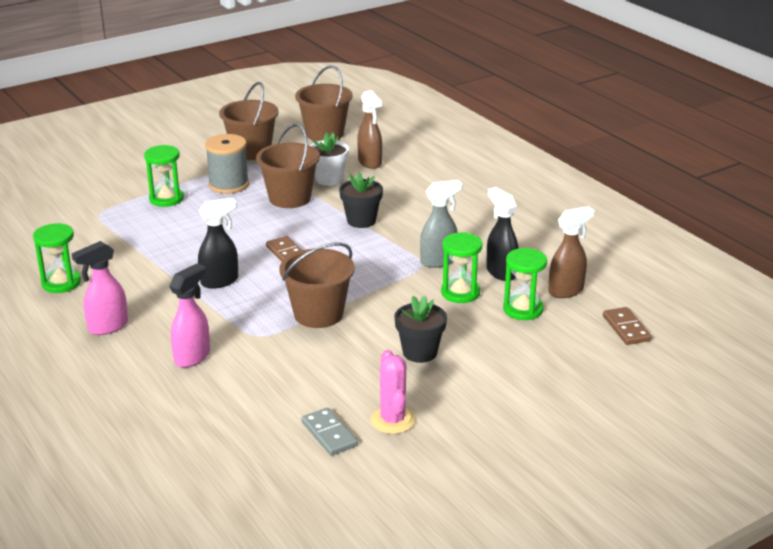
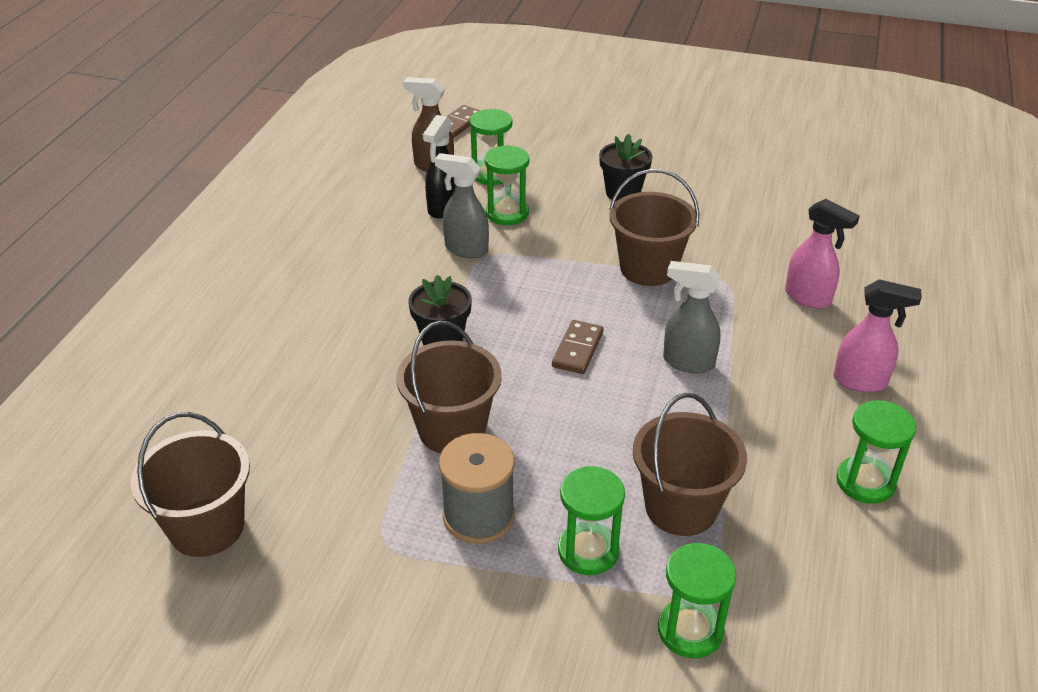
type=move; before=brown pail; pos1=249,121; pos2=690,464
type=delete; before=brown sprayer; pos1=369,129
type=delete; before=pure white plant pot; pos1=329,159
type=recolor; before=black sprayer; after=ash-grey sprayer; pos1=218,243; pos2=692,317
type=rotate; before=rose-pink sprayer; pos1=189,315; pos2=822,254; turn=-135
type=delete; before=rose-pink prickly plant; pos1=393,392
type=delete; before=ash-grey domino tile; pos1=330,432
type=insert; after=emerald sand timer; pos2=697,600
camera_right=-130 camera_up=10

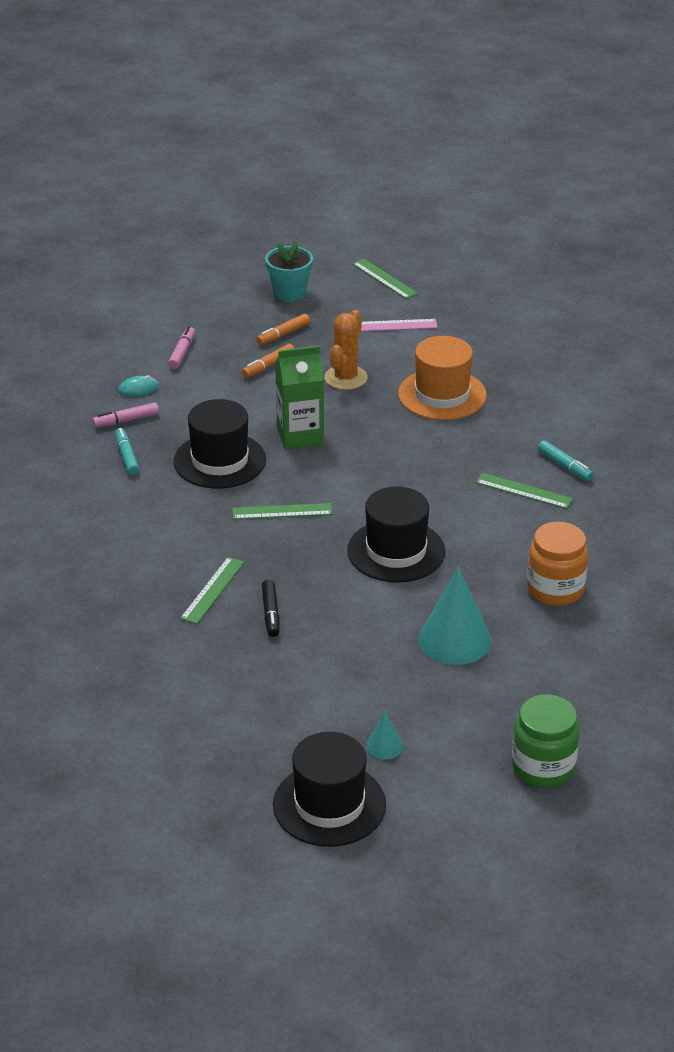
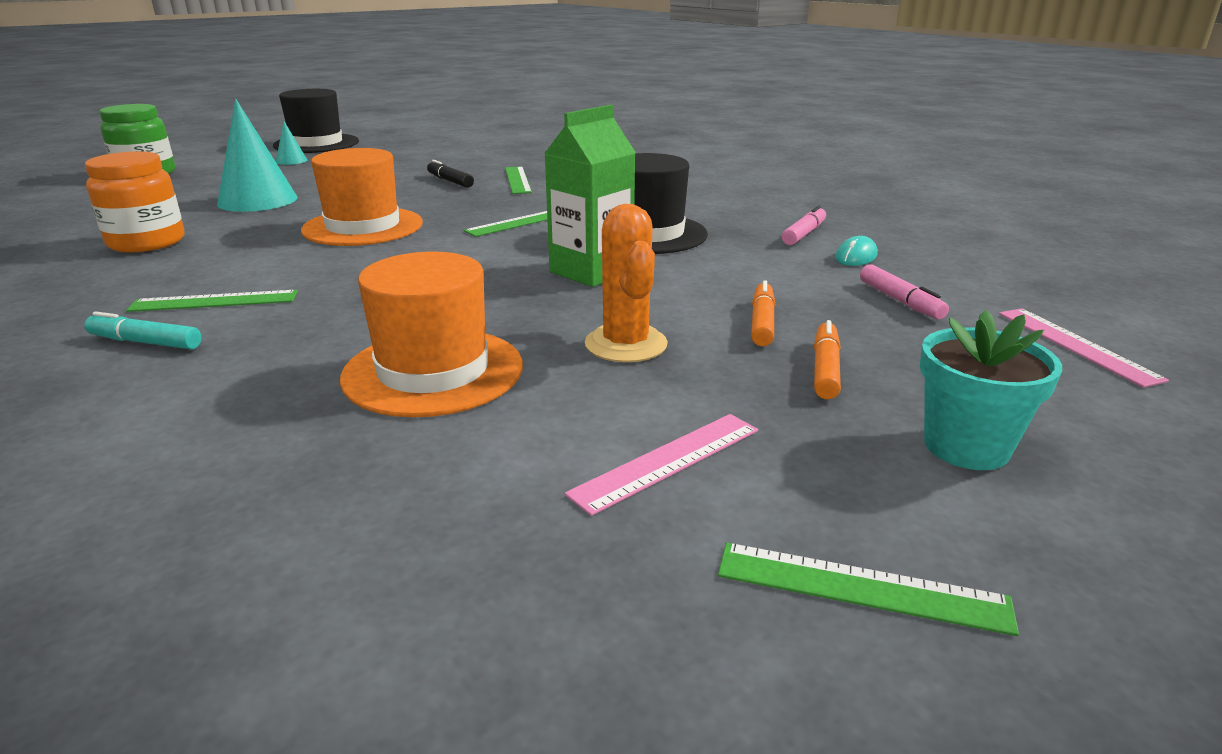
type=delete; before=turquoise marker pen; pos1=127,451
type=recolor; before=black hat; after=orange hat; pos1=396,535; pos2=362,197
type=insert; after=rose-pink measuring stick; pos2=1084,348
camera_right=145 camera_up=-10

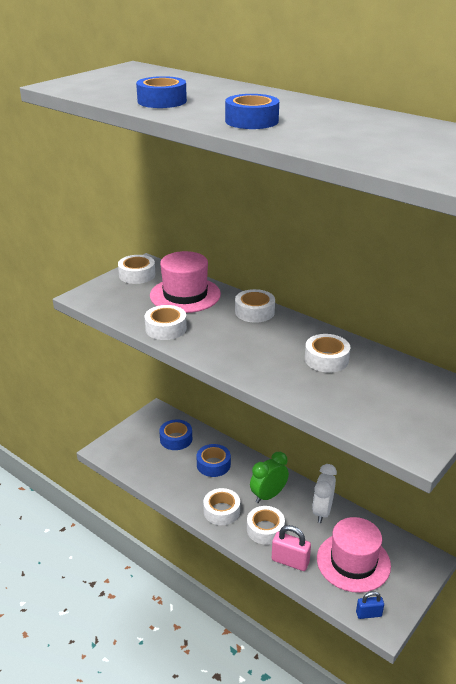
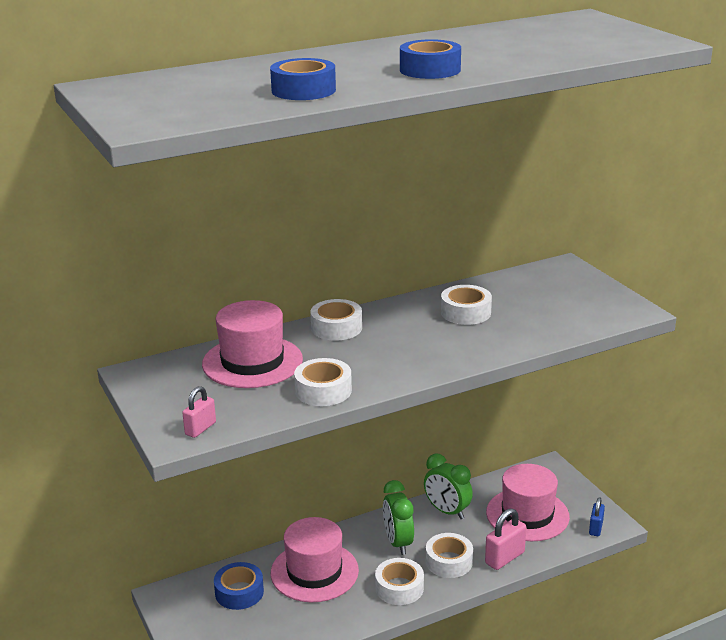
type=delete; before=pure white tape; pos1=136,269
type=replace; before=royal blue tape; after=rose-pink hat; pos1=213,460; pos2=315,559
type=recolor; before=pure white bedside clock; after=emerald bedside clock; pos1=324,493; pos2=448,486
type=insert; after=rose-pink small lock; pos2=199,412
camera_right=-65 camera_up=-5

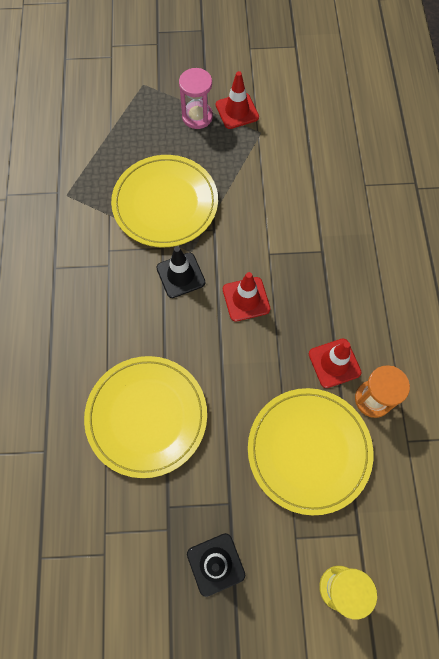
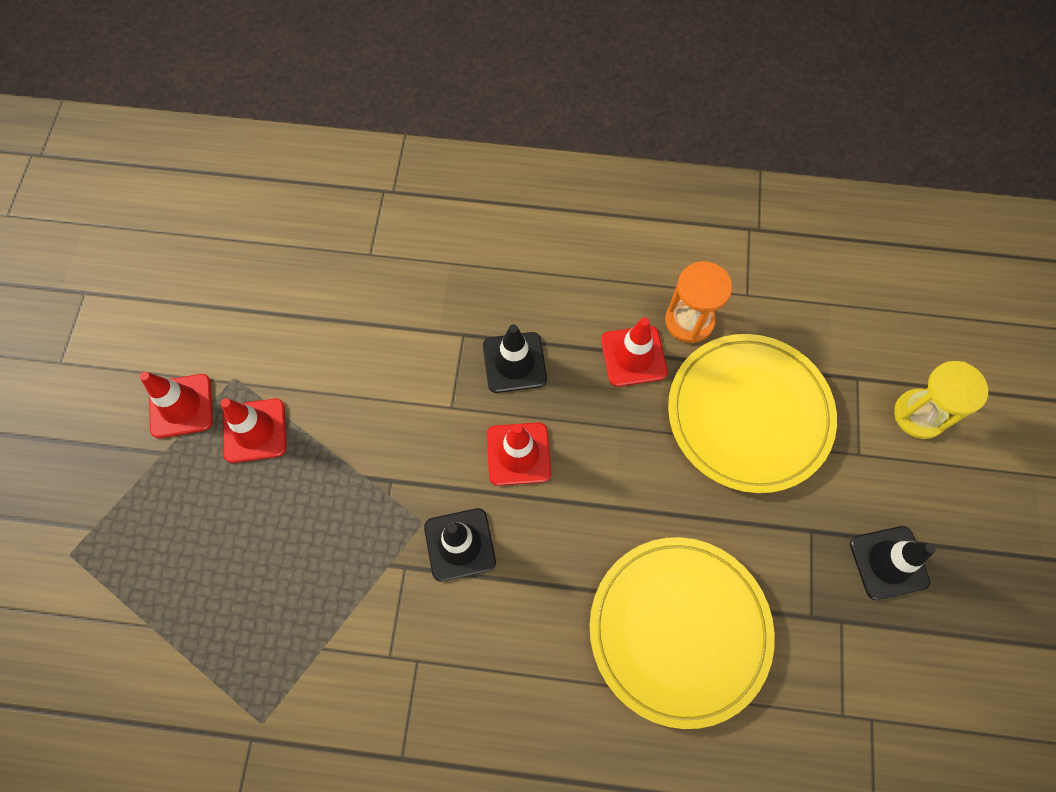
type=delete; before=rose-pink sand timer; pos1=196,98
type=delete; before=yellow flat dish; pos1=164,201
type=insert; after=black safety cone; pos2=515,358
type=insert; after=red safety cone; pos2=253,430
camera_right=-80 camera_up=0

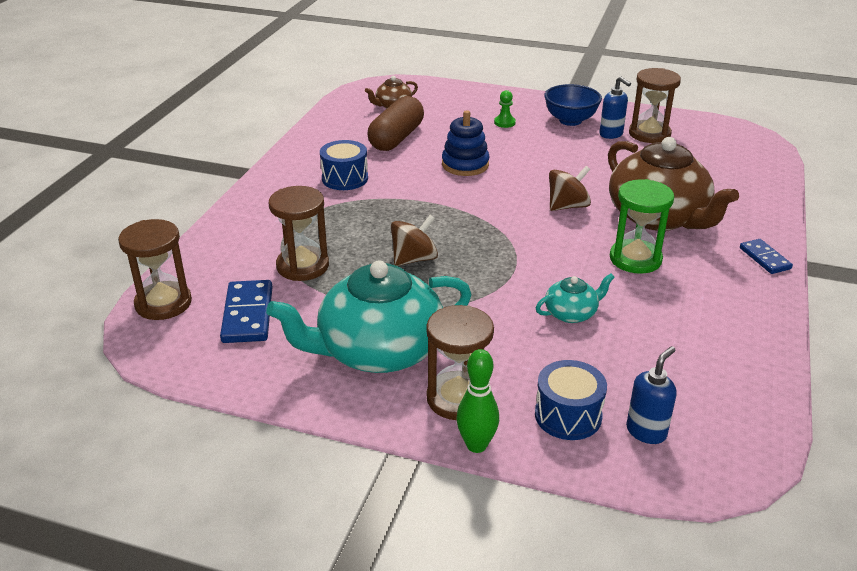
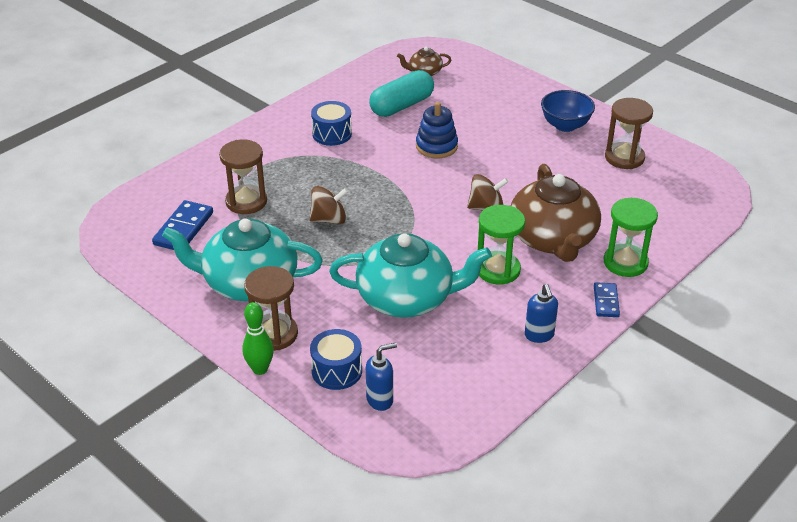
type=move; before=royal blue pump bottle; pos1=615,107; pos2=541,313
type=delete; before=emerald game pawn; pos1=505,109
type=recolor; before=brown pill shape; after=turquoise pill shape; pos1=396,123; pos2=401,93
type=delete; before=brown sand timer; pos1=155,269
type=resize; before=turquoise china teapot; pos1=575,298; pos2=410,275; scale=2.22
type=insert; after=emerald sand timer; pos2=631,237
camera_right=25 camera_up=5

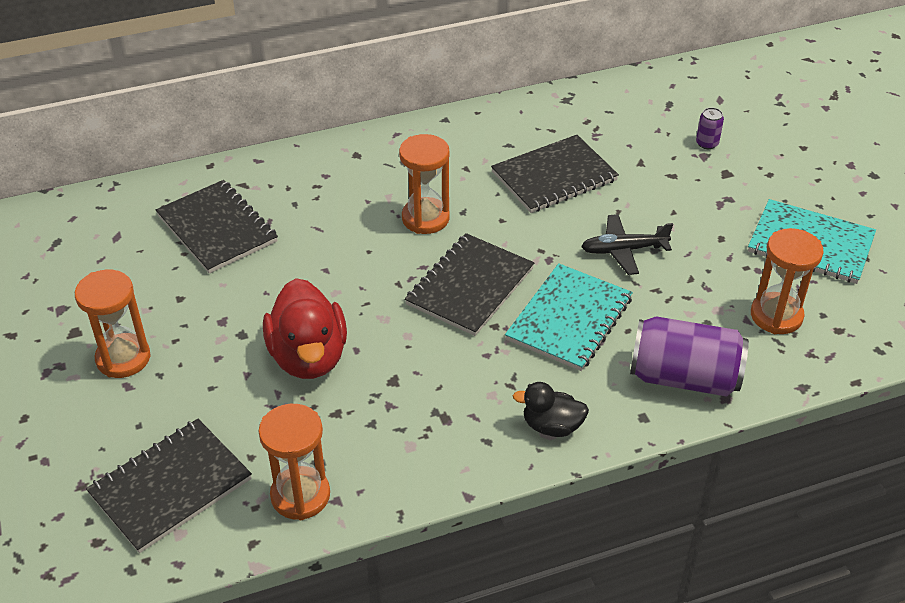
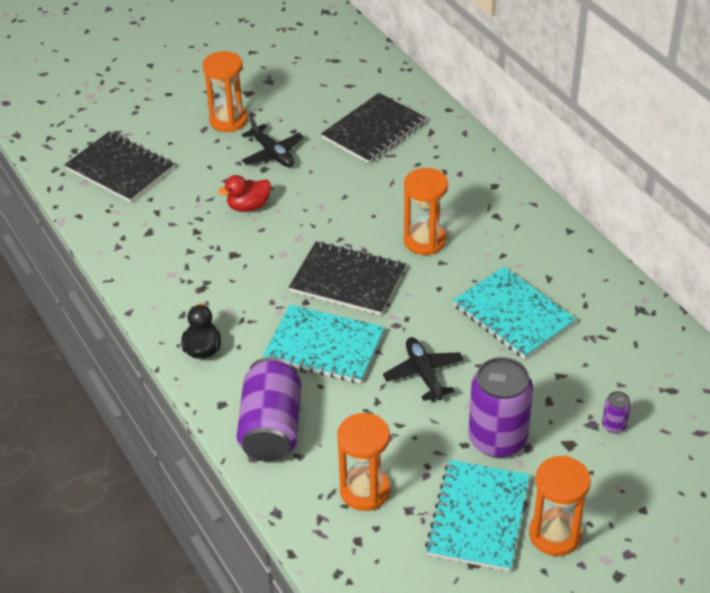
type=recolor; before=black notebook; after=turquoise notebook; pos1=555,174; pos2=514,312
type=resize; before=red toy duck; pos1=305,328; pos2=244,193; scale=0.56
type=move; before=orange sand timer; pos1=294,462; pos2=560,506
type=insert; after=black aeroplane; pos2=272,141
type=insert; after=violet tin; pos2=501,407
camera_right=80 camera_up=0

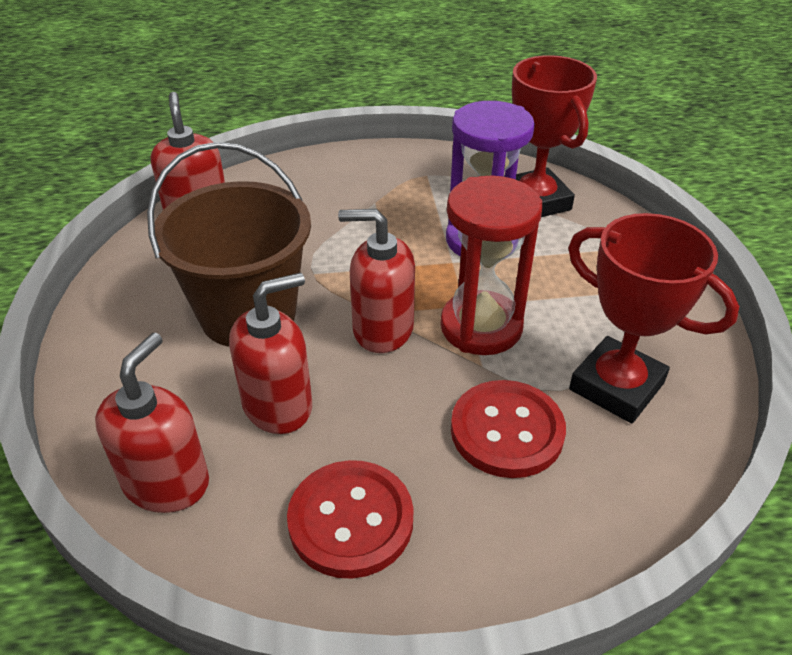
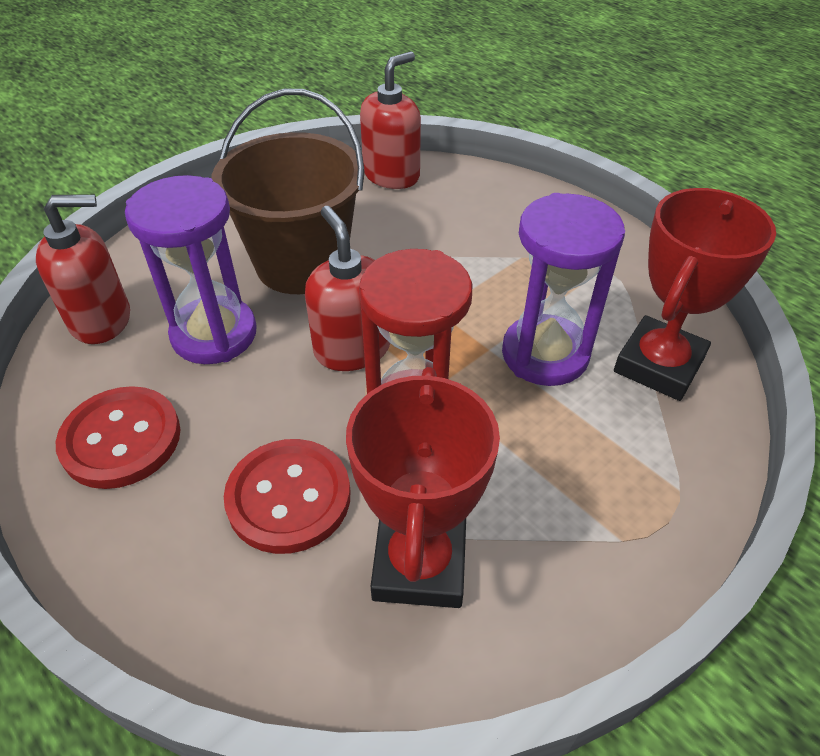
type=replace; before=red pump bottle; after=violet sand timer; pos1=270,353; pos2=191,269
camera_right=55 camera_up=5

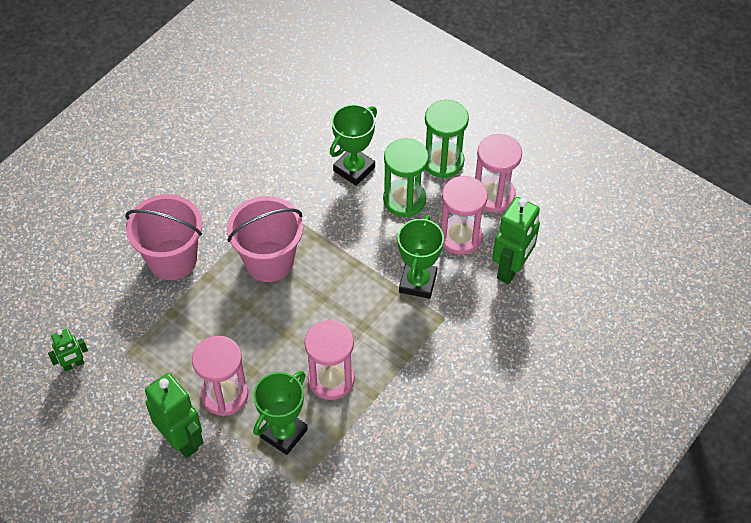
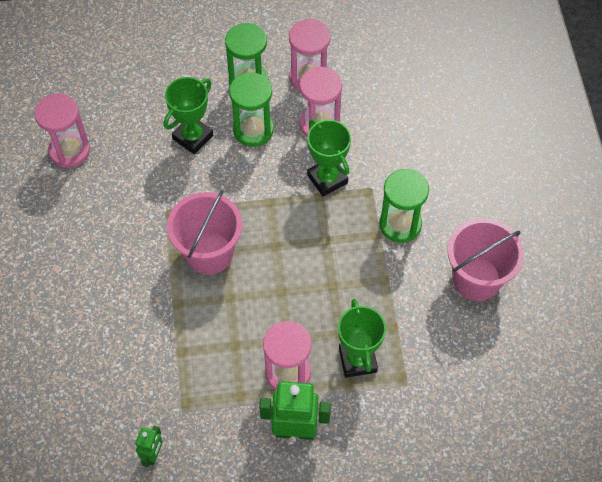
type=rotate; before=emerald prize cup; pos1=353,145; pos2=188,115; turn=45
type=move; before=rose-pink pail; pos1=163,237; pos2=485,259
type=delete; before=emerald robot; pos1=516,240
type=move; before=rose-pink sand timer; pos1=329,359; pos2=62,130
type=insert; after=emerald sand timer; pos2=404,206
camera_right=-45 camera_up=5

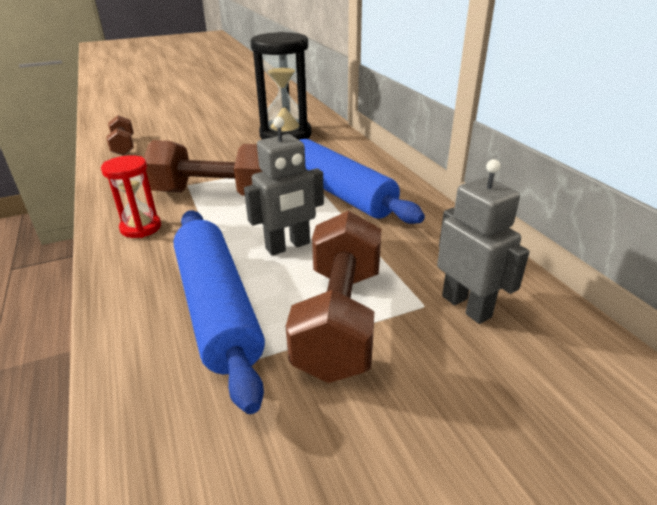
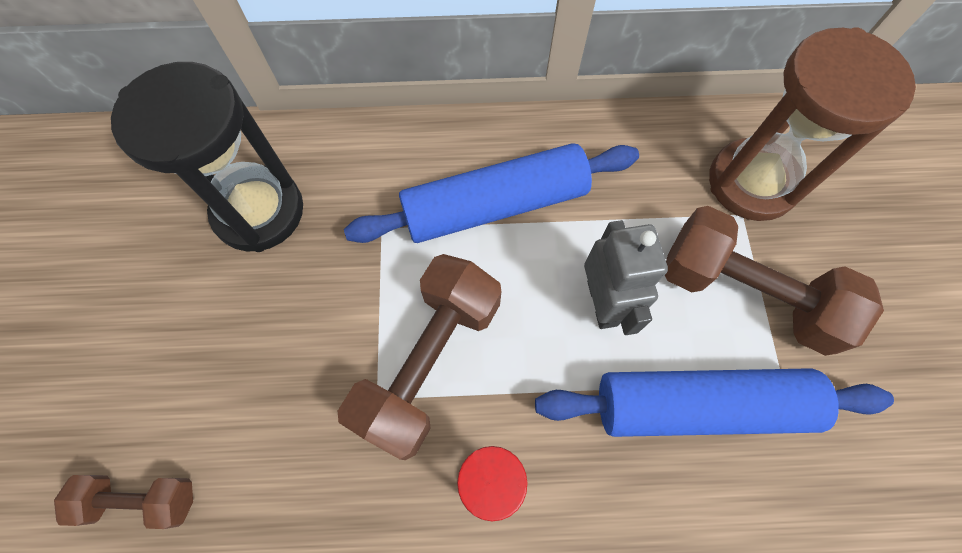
type=replace; before=ash-grey robot; after=brown sand timer; pos1=483,241; pos2=812,124
camera_right=-70 camera_up=35

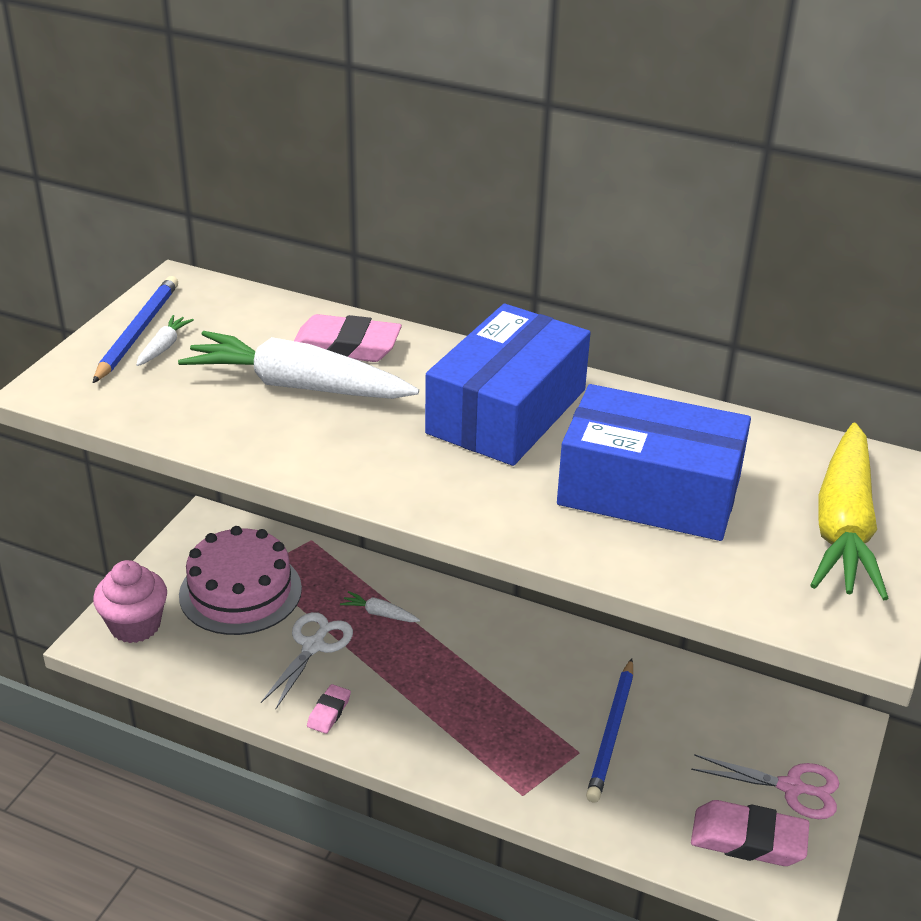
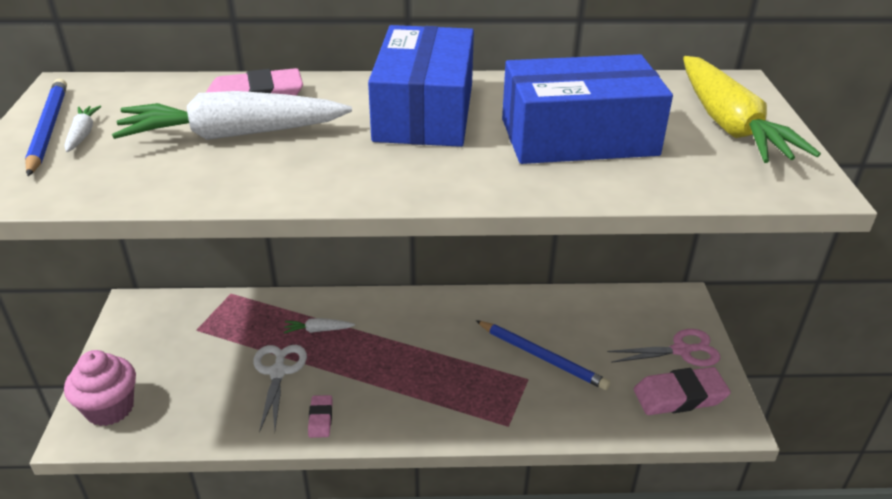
type=delete; before=rose-pink gateau; pos1=240,580
type=rotate; before=royal blue lead pencil; pos1=609,730; pos2=543,355; turn=-45
camera_right=-25 camera_up=0

